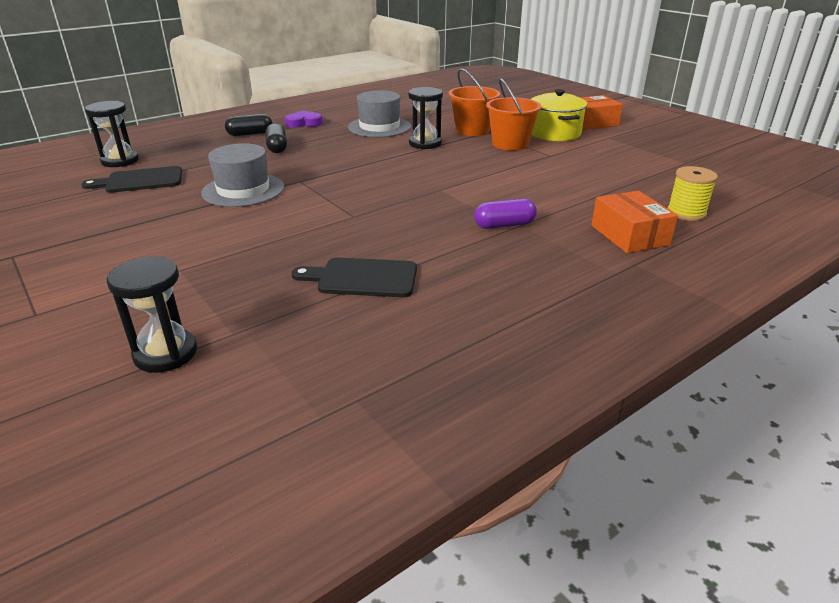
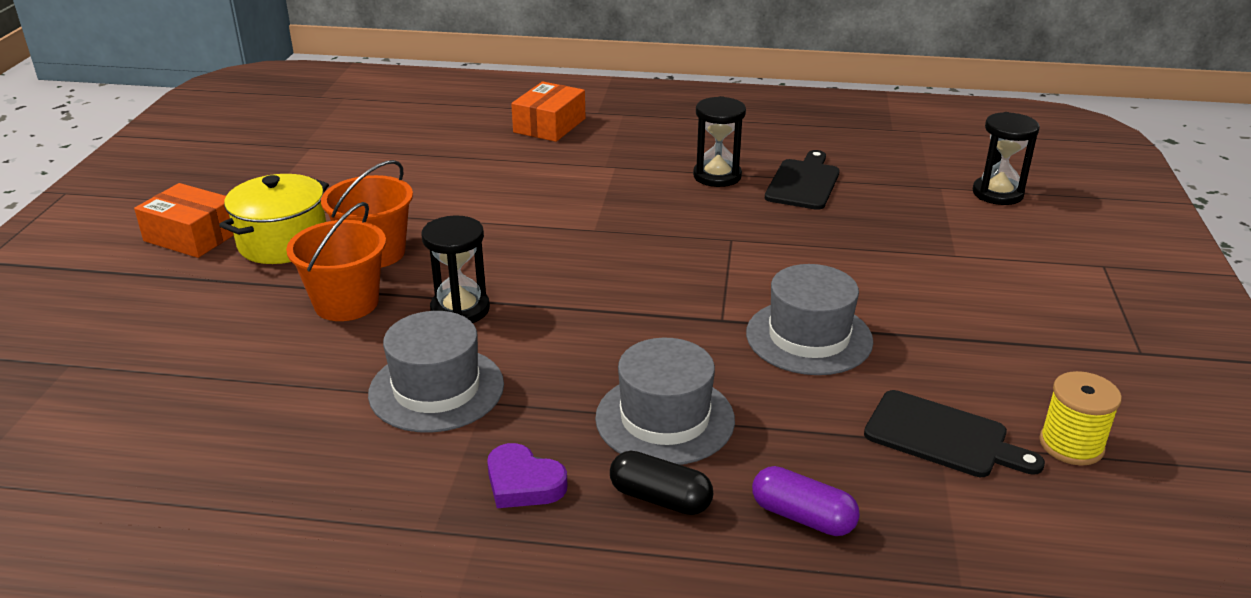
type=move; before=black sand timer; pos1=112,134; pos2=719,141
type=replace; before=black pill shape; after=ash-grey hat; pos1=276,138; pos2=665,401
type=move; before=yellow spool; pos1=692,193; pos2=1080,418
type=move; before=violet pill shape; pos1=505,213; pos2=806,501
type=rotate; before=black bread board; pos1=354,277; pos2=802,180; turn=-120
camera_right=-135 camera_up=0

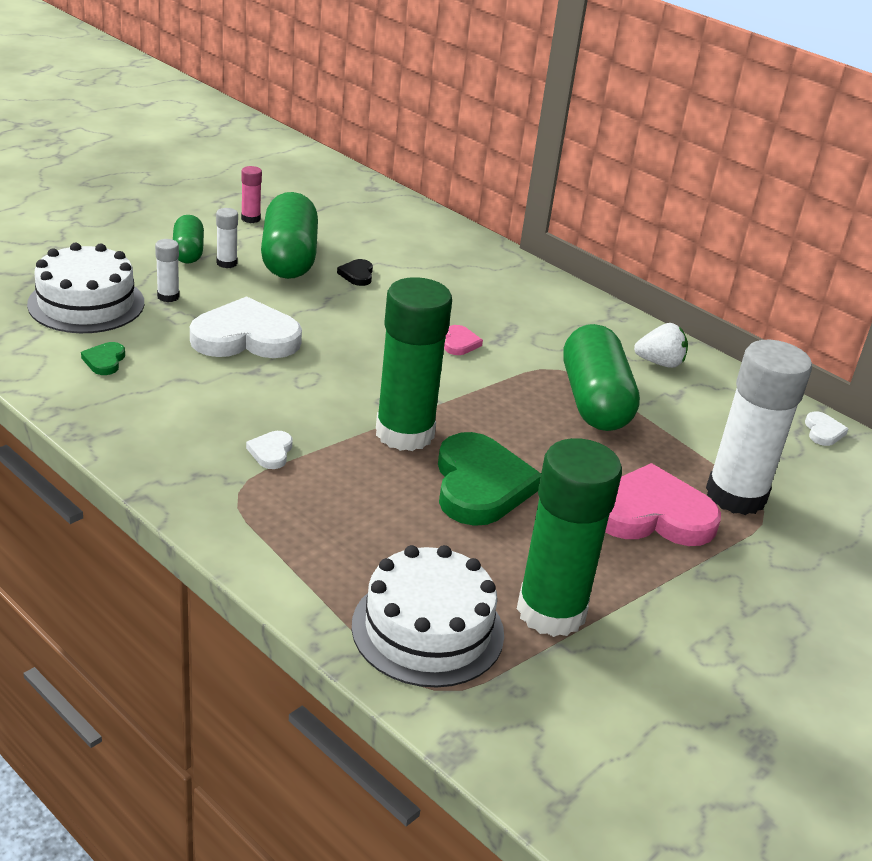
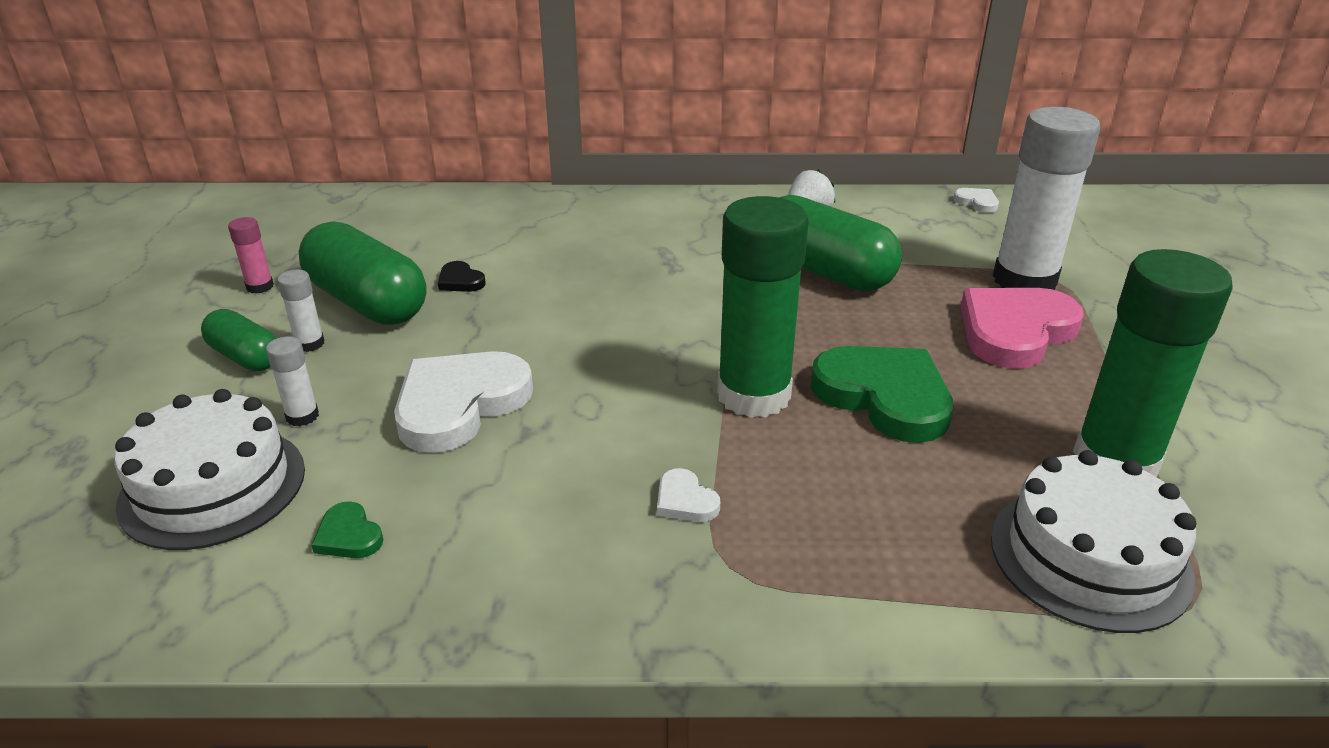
type=delete; before=rose-pink heart; pos1=463,340
camera_right=-40 camera_up=0

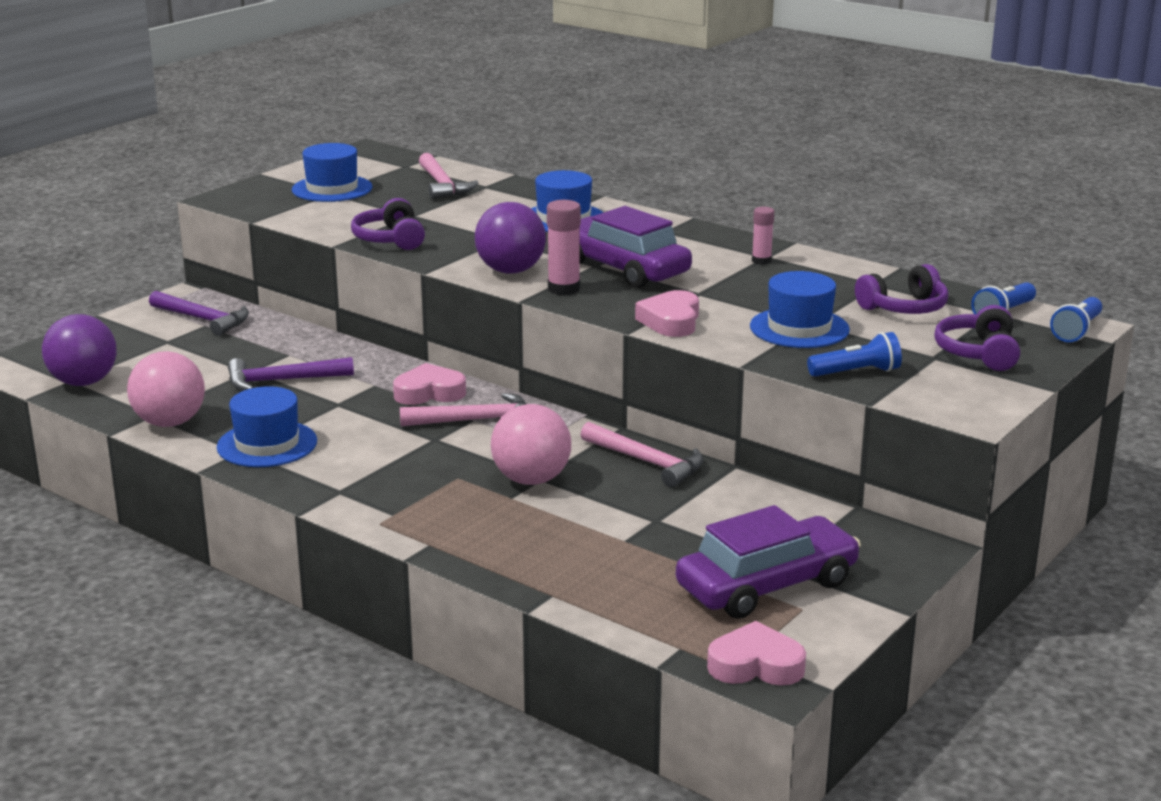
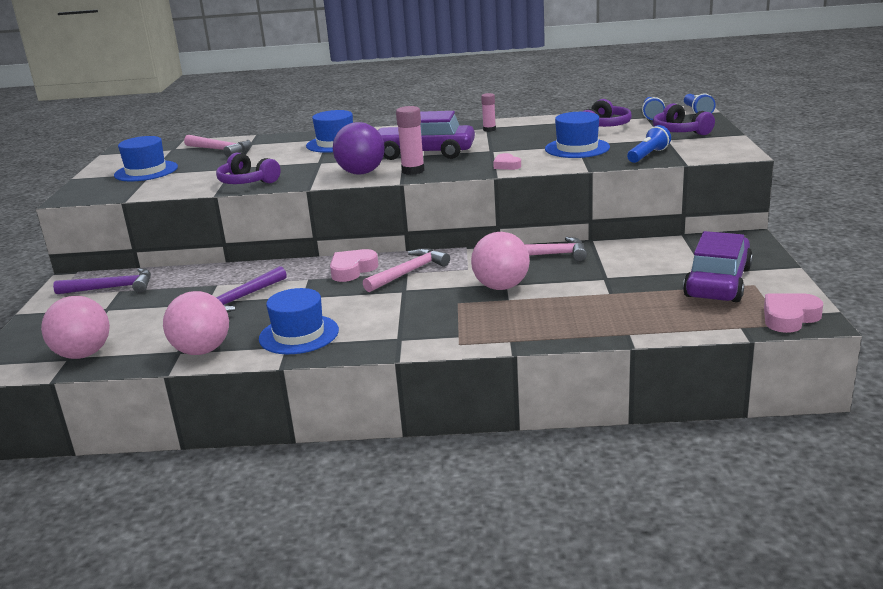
type=resize; before=rose-pink heart; pos1=667,313; pos2=507,161; scale=0.62
type=recolor; before=violet sphere; after=rose-pink sphere; pos1=79,350; pos2=75,327
camera_right=-35 camera_up=0

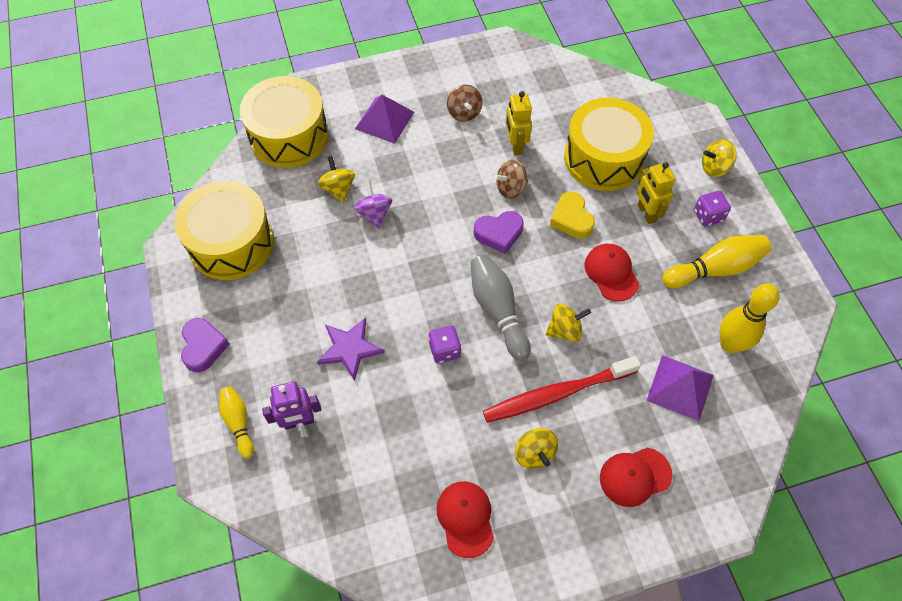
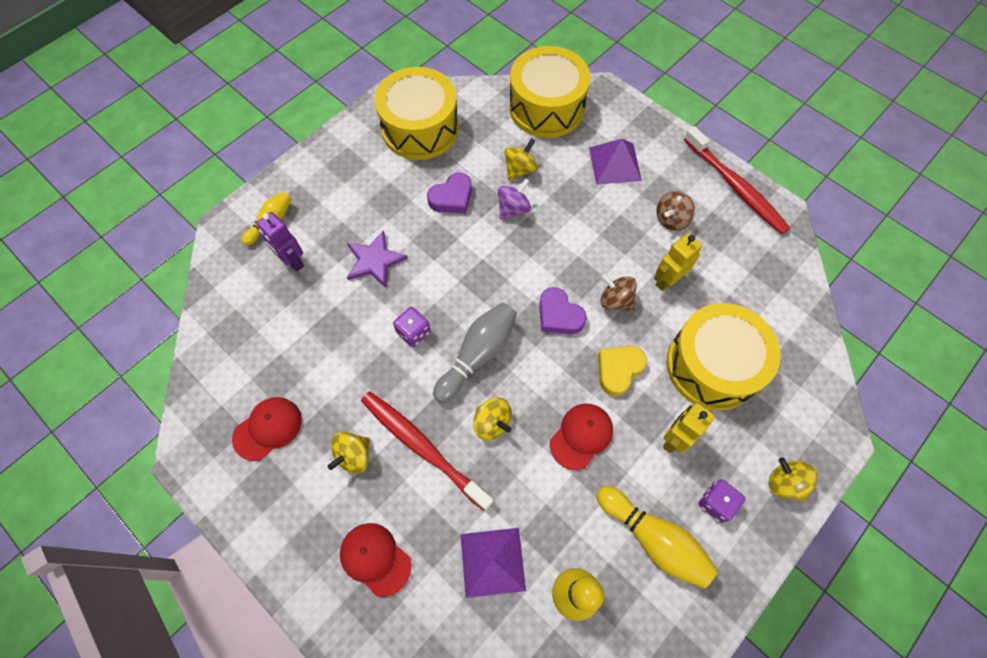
type=move; before=violet heart; pos1=205,345; pos2=449,193
type=insert; after=red tooth brush; pos2=737,180
camera_right=60 camera_up=5

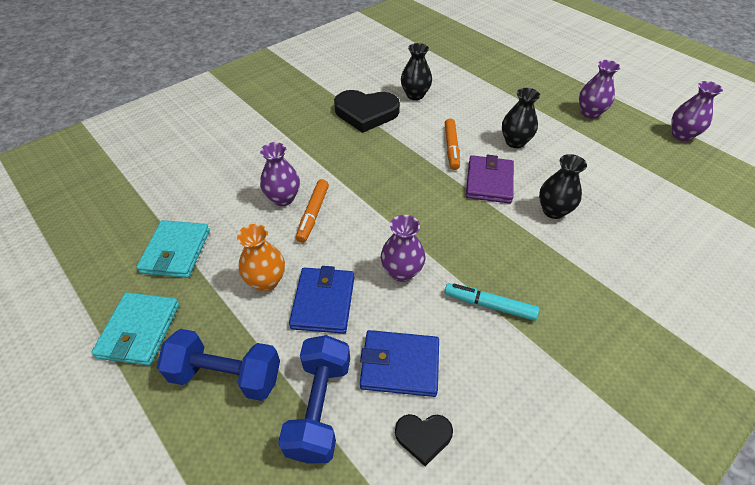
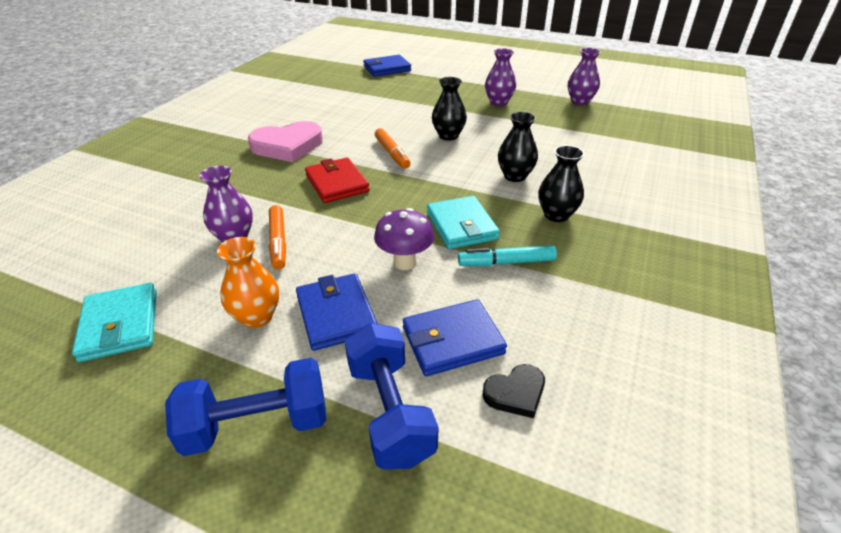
type=move; before=black flower vase; pos1=416,71; pos2=561,183
type=recolor; before=black heart; after=rose-pink heart; pos1=367,111; pos2=285,141
type=delete; before=violet wallet; pos1=490,179
type=replace; before=violet flower vase; after=violet mushroom; pos1=403,248; pos2=404,239
type=move; before=turquoise wallet; pos1=135,329; pos2=463,222
type=insert; after=royal blue wallet; pos2=387,66
type=insert; after=red wallet; pos2=337,180
camera_right=-25 camera_up=-10

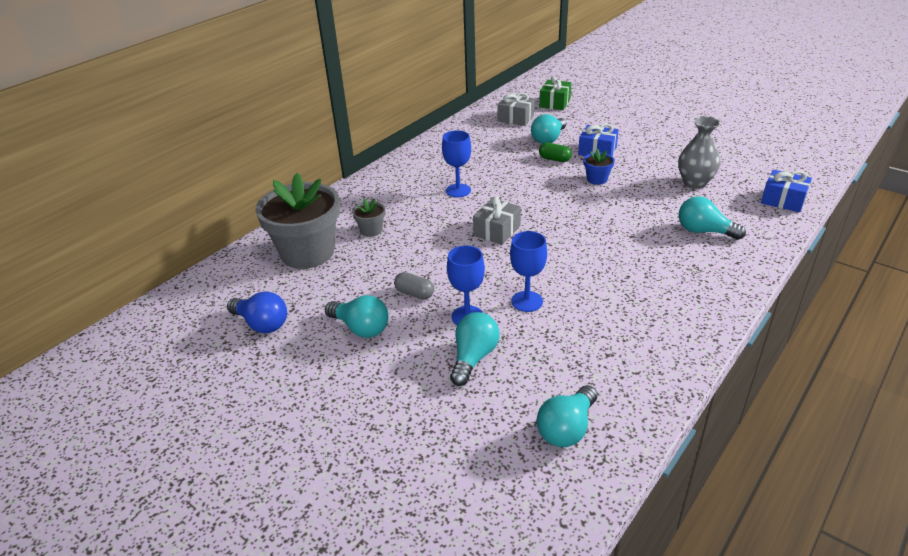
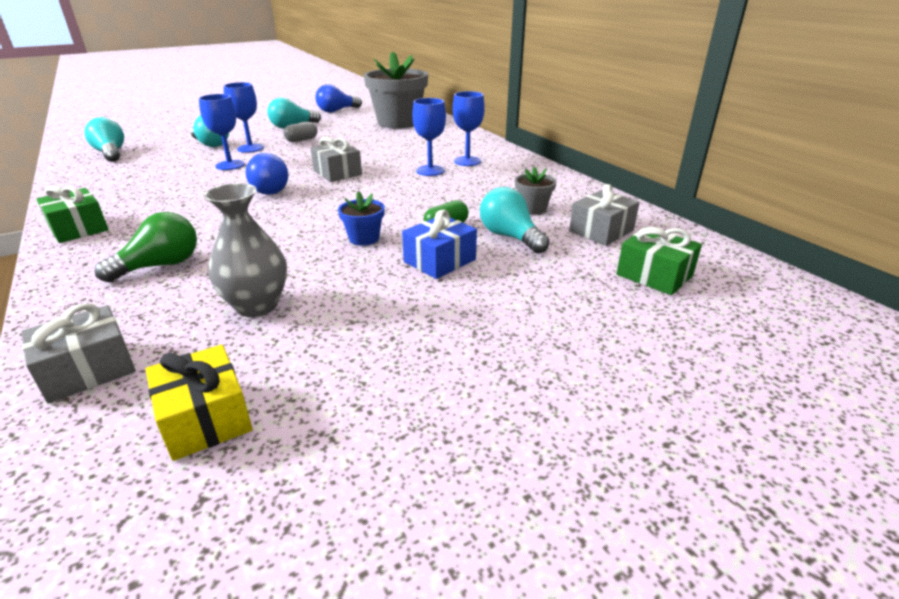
type=recolor; before=royal blue gift; after=ash-grey gift; pos1=786,191; pos2=78,353
type=recolor; before=turquoise lightbulb; after=emerald lightbulb; pos1=712,218; pos2=146,247
type=move; before=ash-grey plant pot; pos1=368,217; pos2=535,190
type=insert; after=royal blue wine glass; pos2=469,128
type=insert; after=royal blue lightbulb; pos2=267,174
type=insert; after=emerald gift; pos2=72,214
type=insert; after=yellow gift; pos2=199,403
camera_right=110 camera_up=-5

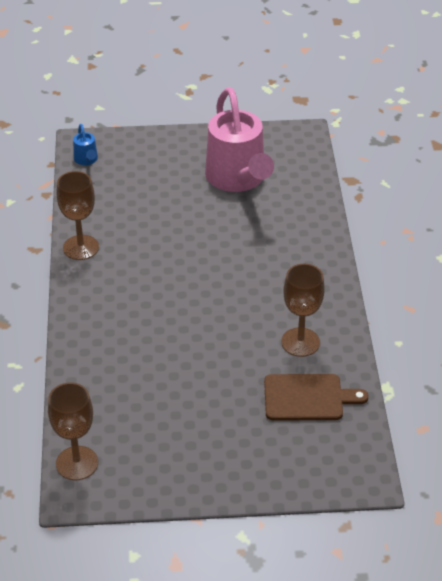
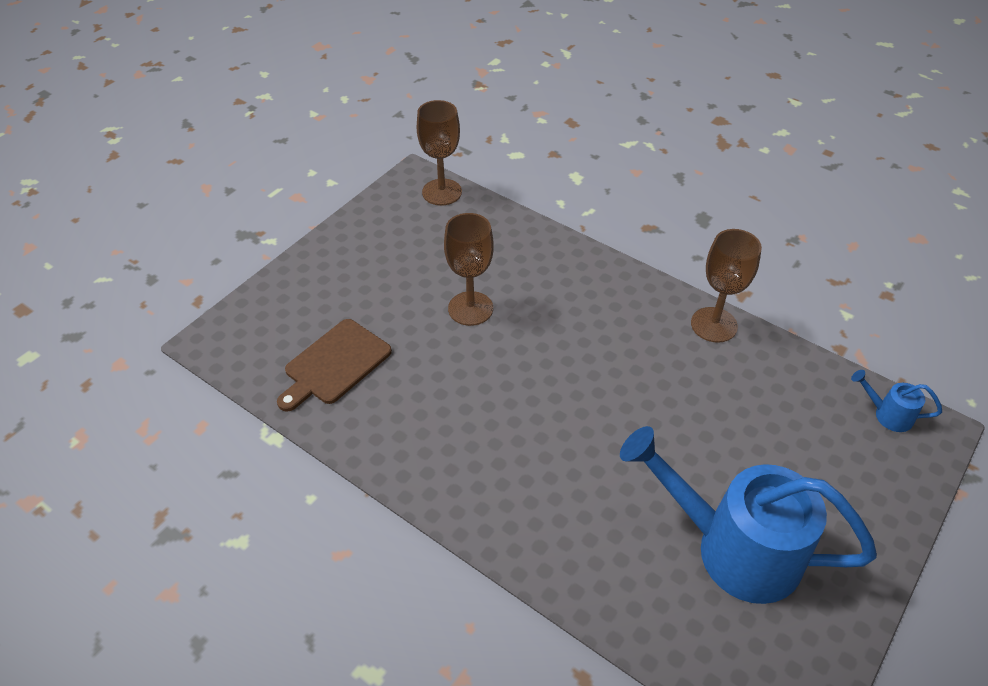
type=recolor; before=rose-pink sprinkling can; after=royal blue sprinkling can; pos1=239,139; pos2=748,515
type=move; before=brown wine glass; pos1=303,310; pos2=469,269
camera_right=130 camera_up=5

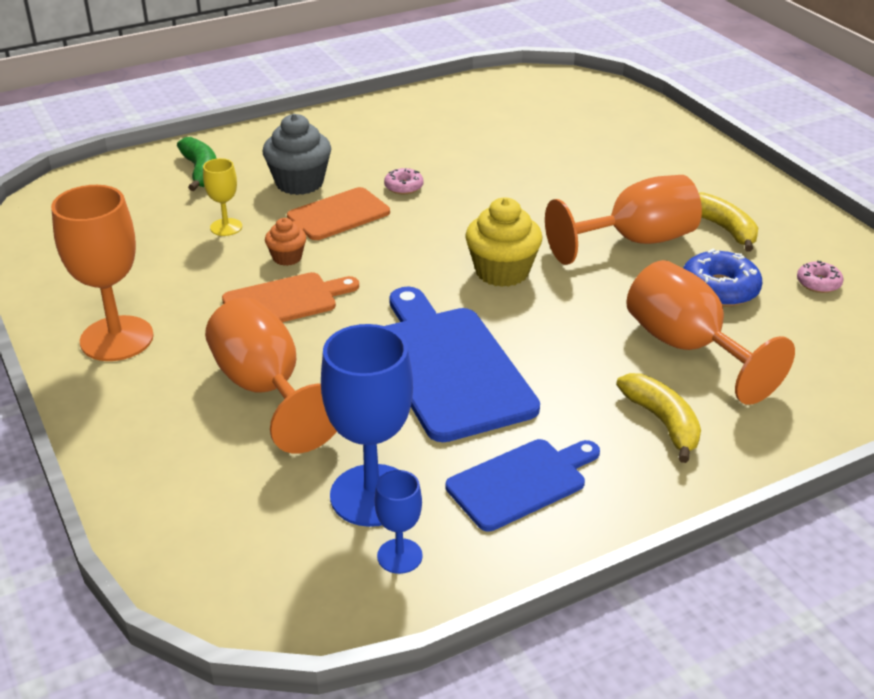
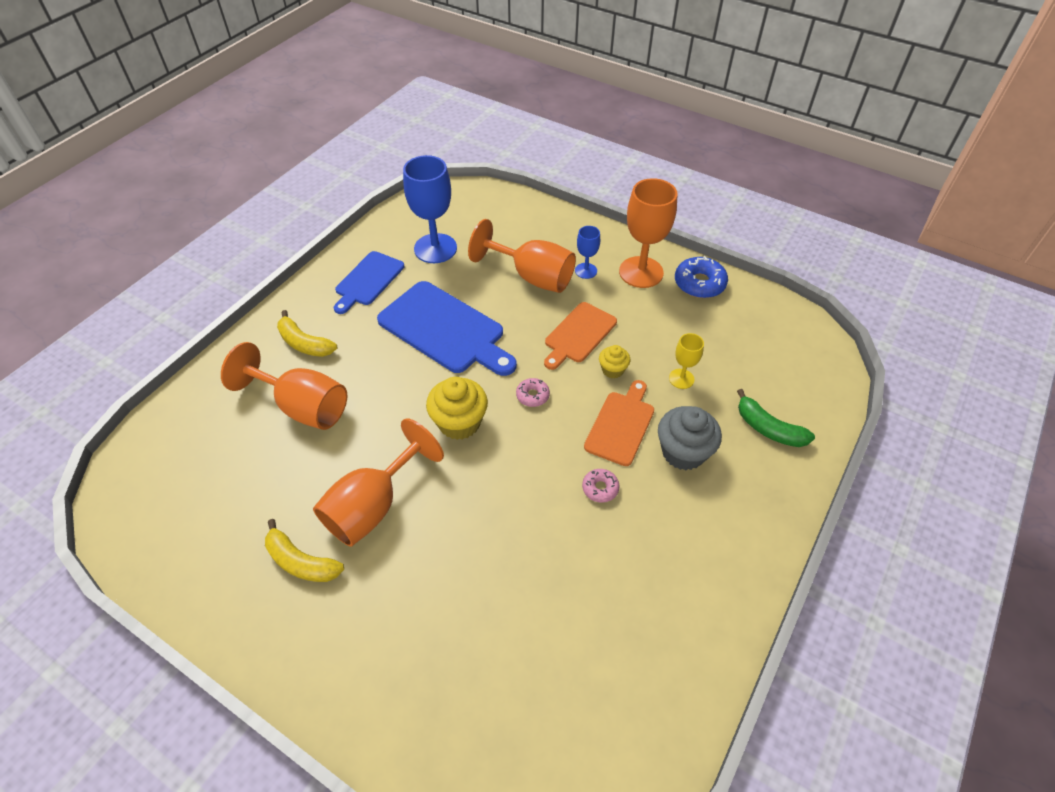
type=recolor; before=orange cupcake; after=yellow cupcake; pos1=285,242; pos2=614,361
type=move; before=royal blue doughnut; pos1=722,278; pos2=701,277
type=move; before=rose-pink doughnut; pos1=820,276; pos2=533,392
type=move; before=royal blue wine glass; pos1=398,522; pos2=587,252
camera_right=150 camera_up=15

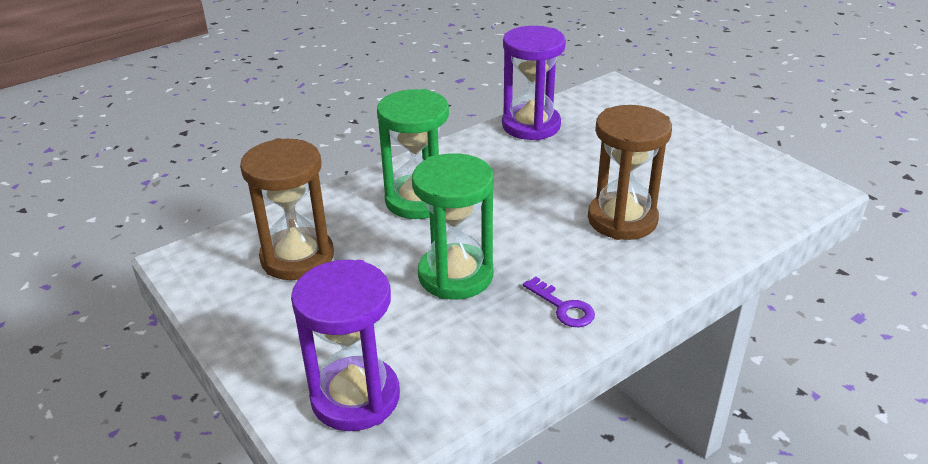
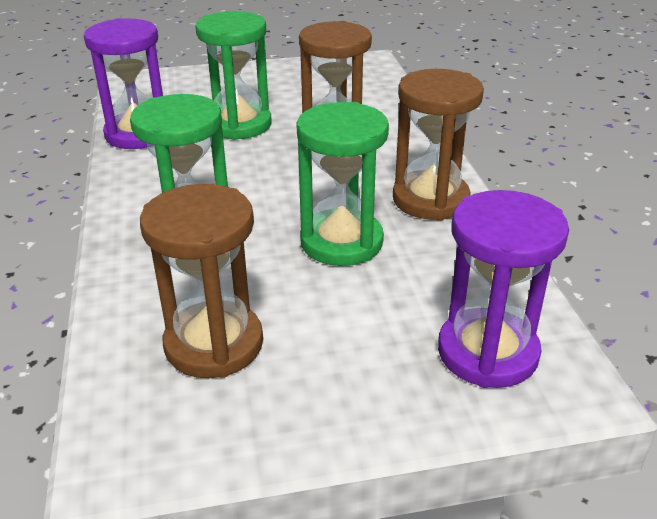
type=replace; before=violet key; after=brown sand timer; pos1=559,302; pos2=438,145
type=insert; after=emerald sand timer; pos2=233,75
camera_right=-65 camera_up=0

